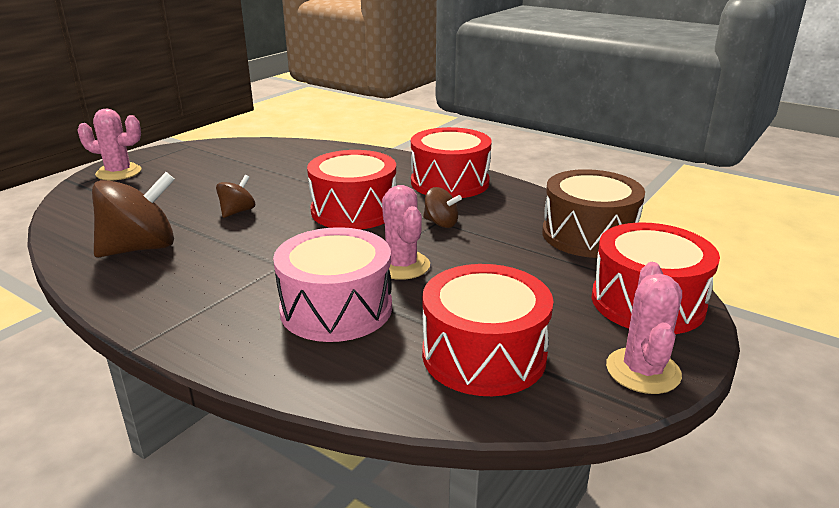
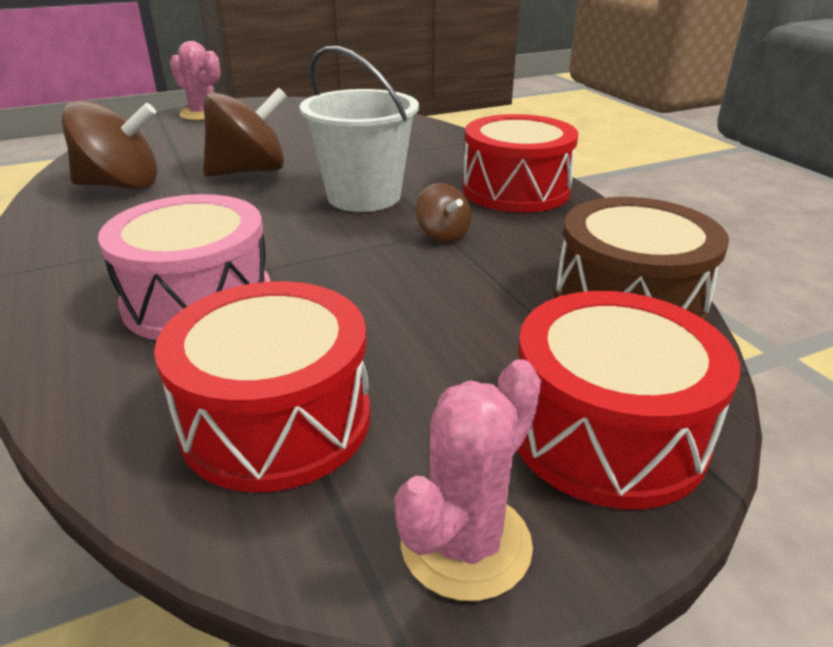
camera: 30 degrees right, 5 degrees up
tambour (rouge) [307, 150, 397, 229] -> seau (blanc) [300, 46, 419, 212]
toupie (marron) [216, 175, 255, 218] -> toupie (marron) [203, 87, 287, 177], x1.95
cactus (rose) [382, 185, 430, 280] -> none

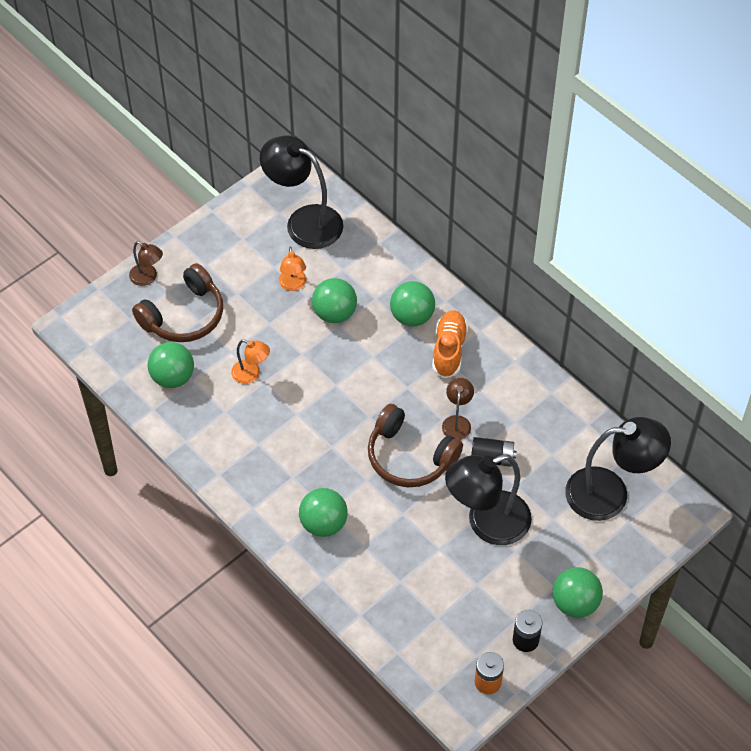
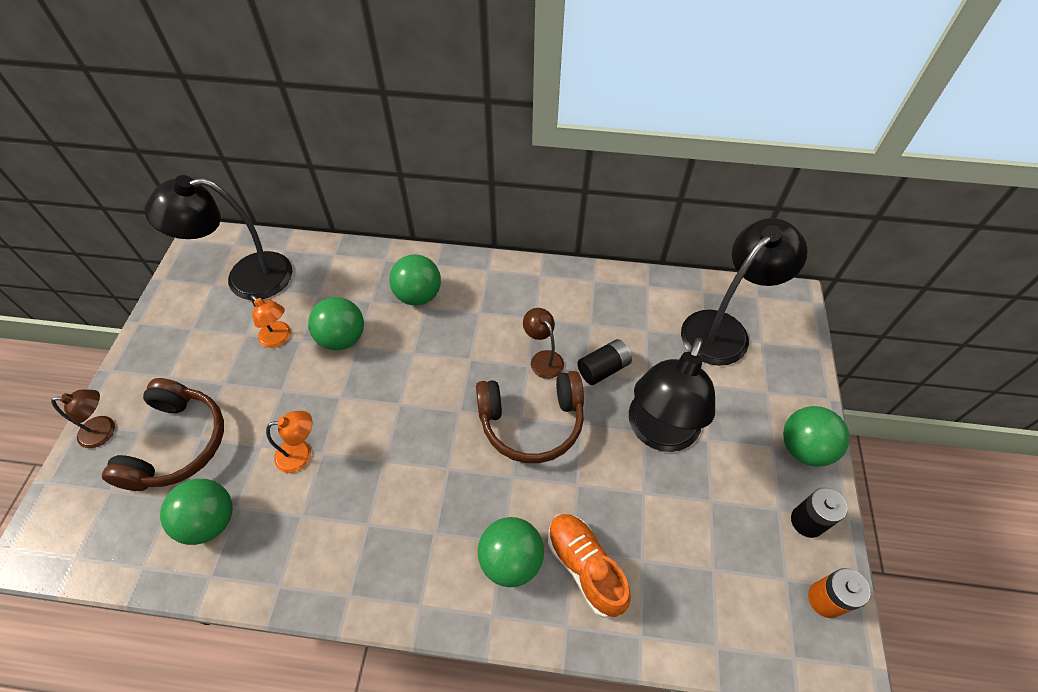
camera: 40 degrees left, 0 degrees up
chaussure (orange) [432, 310, 468, 378] -> chaussure (orange) [548, 514, 631, 618], move

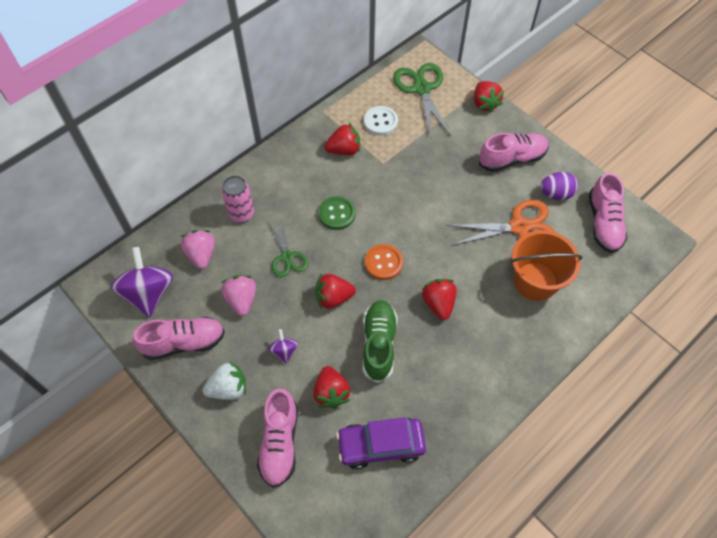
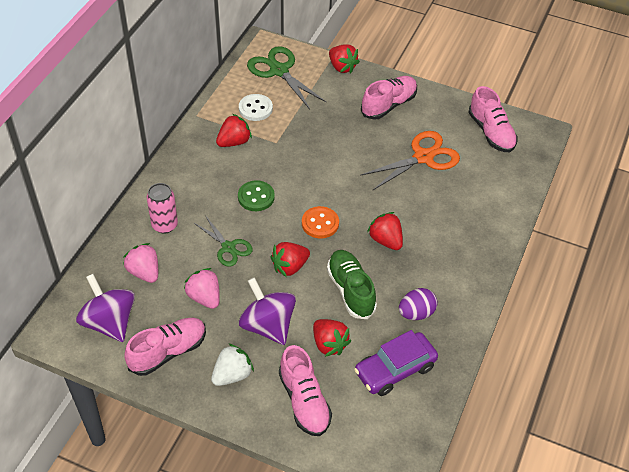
camera: 25 degrees left, 10 degrees down
œuf (violet) [540, 172, 578, 200] -> œuf (violet) [399, 288, 438, 320], move
seau (orange) [511, 230, 583, 301] -> none
toupie (violet) [268, 329, 298, 364] -> toupie (violet) [239, 277, 296, 345], x2.08

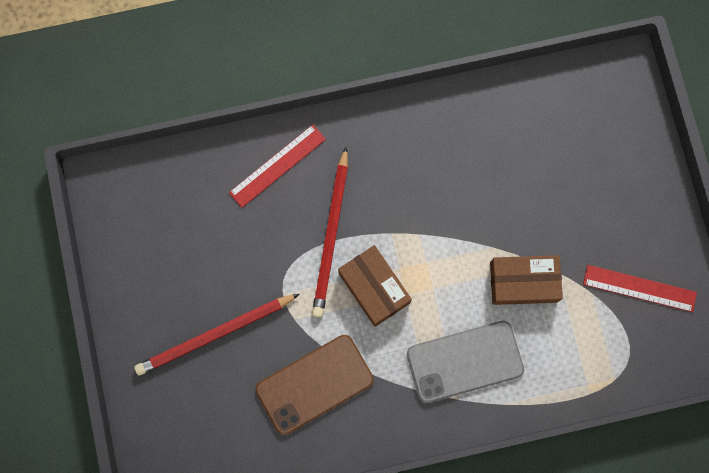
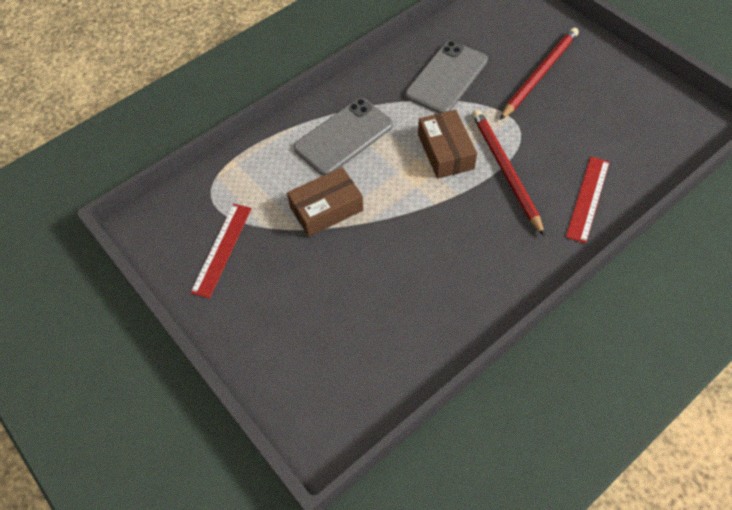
camera: 155 degrees right, 20 degrees down
boîte (marron) [338, 245, 412, 327] -> boîte (marron) [418, 110, 477, 179], 45 degrees clockwise
règle (rouge) [583, 265, 697, 312] -> règle (rouge) [190, 204, 252, 299], 60 degrees counterclockwise
téléphone (marron) [255, 335, 374, 435] -> téléphone (gris) [405, 41, 488, 113]

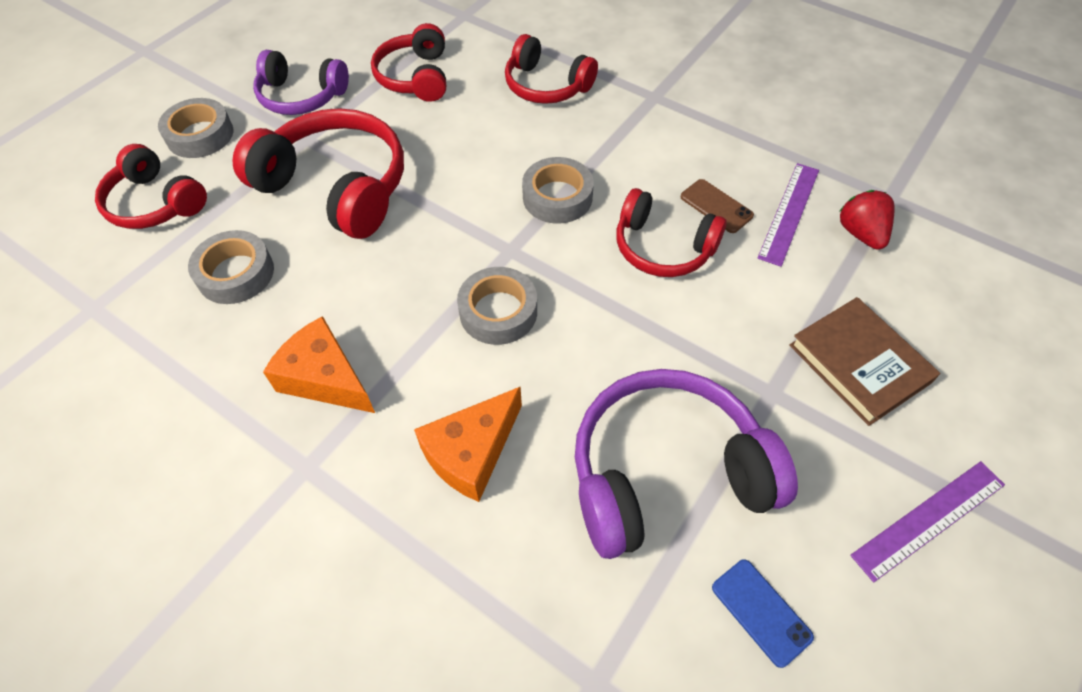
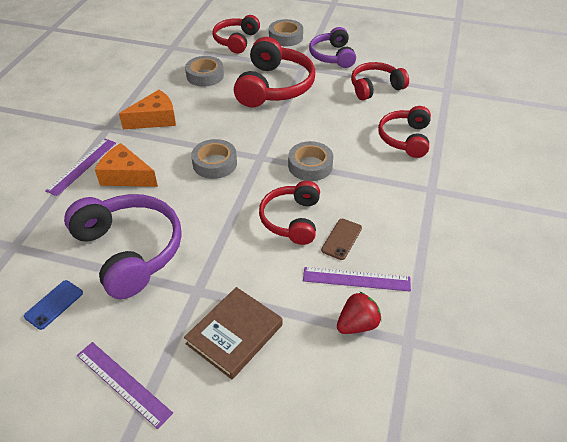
camera: 70 degrees right, 10 degrees down
fromage (orange) [263, 316, 375, 413] -> fromage (orange) [119, 90, 176, 129], 45 degrees clockwise
none -> règle (violet) [45, 139, 116, 196]

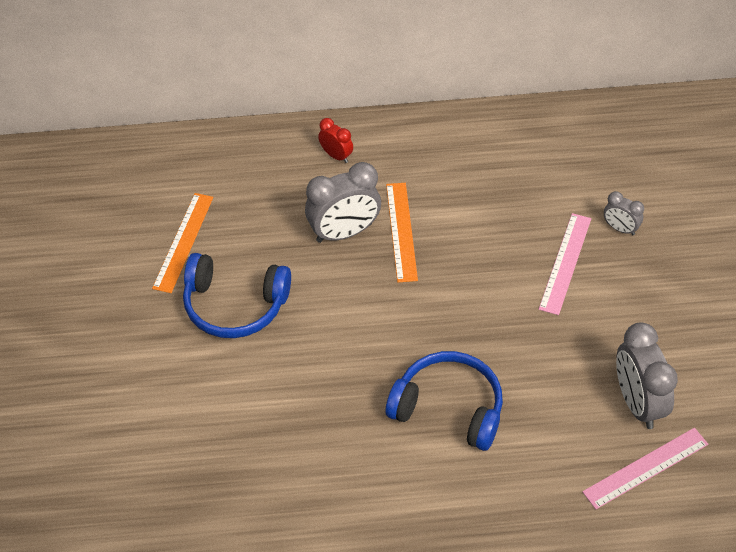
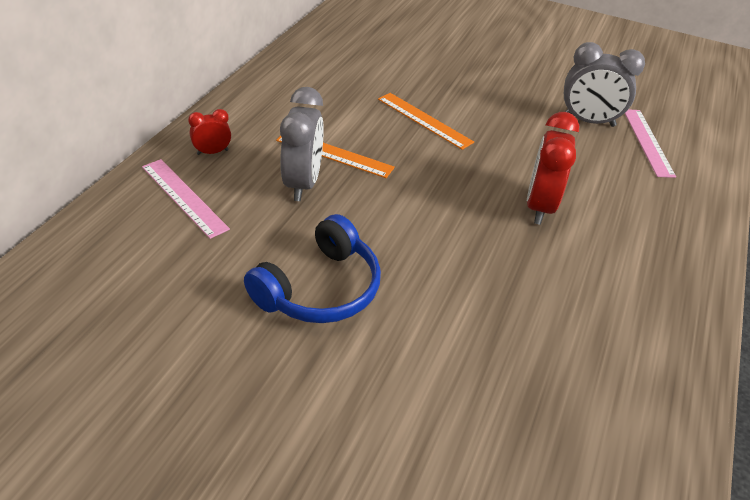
camera: 65 degrees left, 10 degrees down
réveil (gris) [604, 191, 644, 235] -> none
règle (orange) [152, 193, 213, 293] -> règle (orange) [378, 93, 474, 150], move
règle (rose) [539, 213, 591, 315] -> règle (rose) [142, 159, 230, 239], move
casque audio (bleu) [386, 351, 503, 451] -> réveil (rouge) [527, 112, 579, 225]

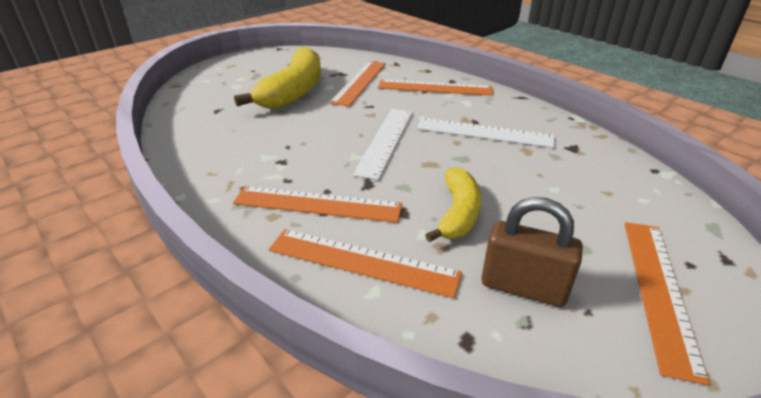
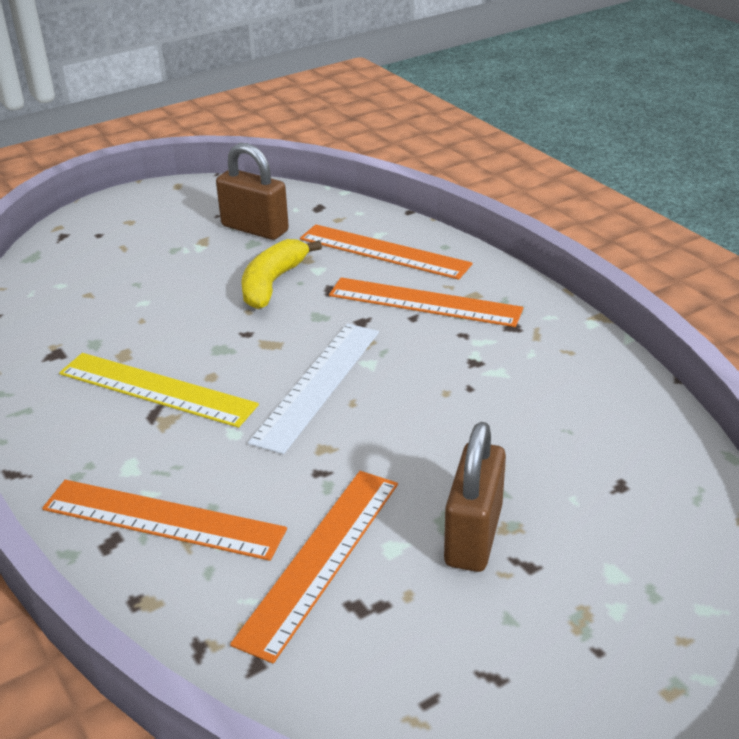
camera: 170 degrees left, 0 degrees up
banane (jaune) [234, 47, 321, 109] -> cadenas (marron) [444, 422, 506, 572]
règle (blanc) [417, 117, 555, 148] -> règle (jaune) [59, 353, 259, 428]
règle (orange) [624, 222, 710, 385] -> none

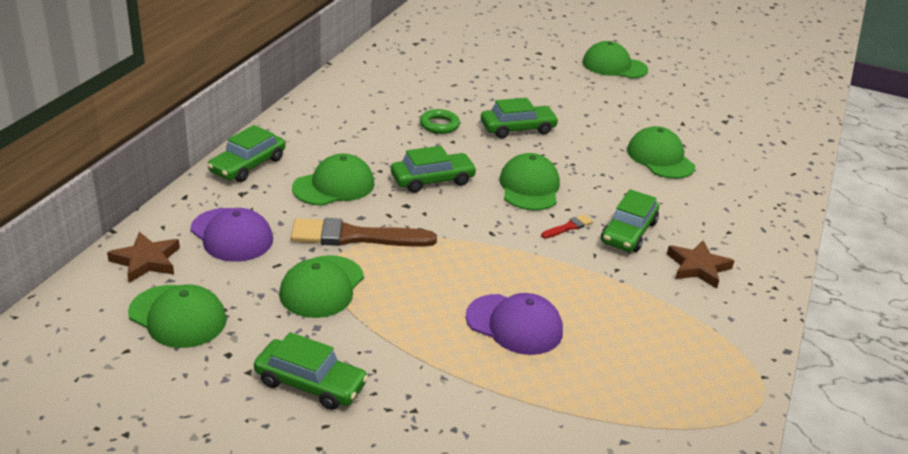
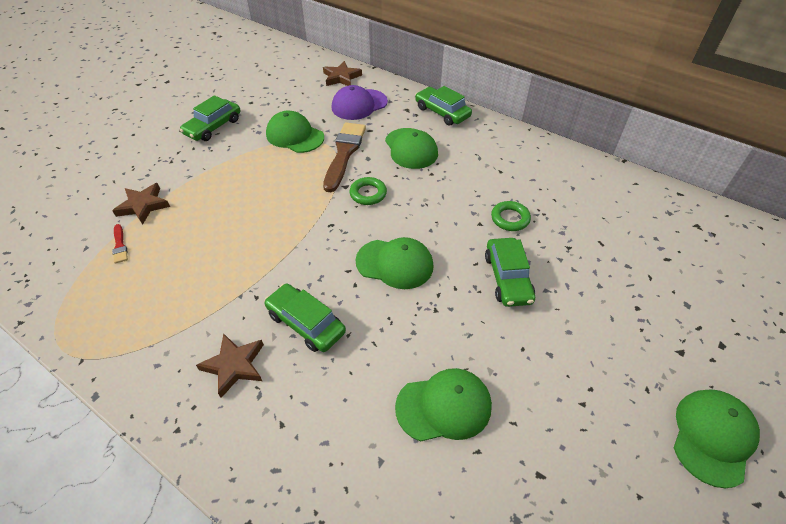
camera: 105 degrees right, 15 degrees up
voiture (vert) [391, 146, 477, 193] -> none
pinceau (rouge) [541, 214, 593, 239] -> pinceau (rouge) [112, 224, 128, 264], move
casquette (vert) [128, 285, 227, 348] -> none
casquette (violet) [466, 293, 563, 355] -> none
none -> anneau (vert) [349, 177, 387, 205]
none -> étoile (marron) [112, 183, 170, 225]

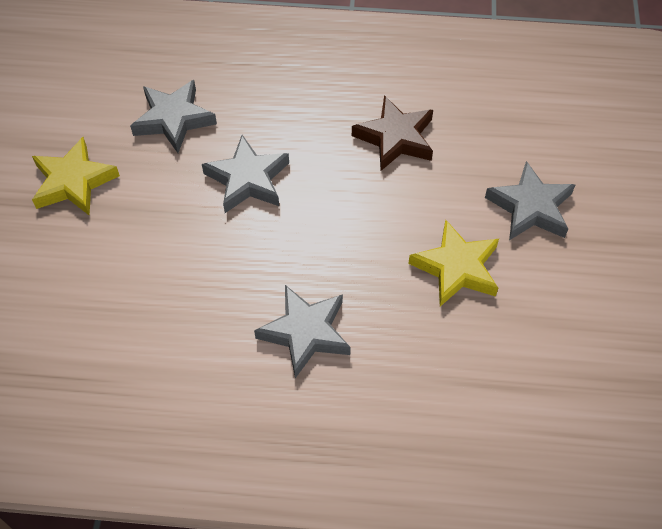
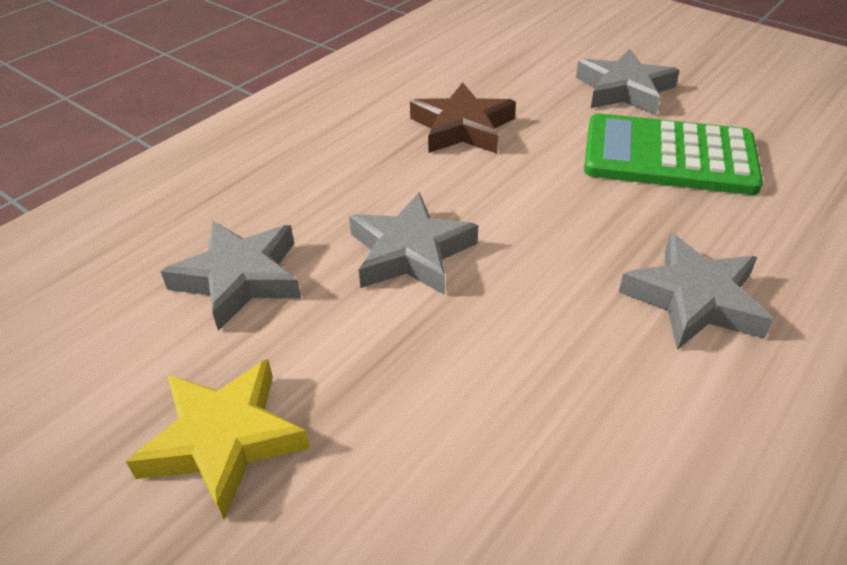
camera: 55 degrees left, 15 degrees down
étoile (jaune) [408, 220, 499, 306] -> calculatrice (vert) [584, 113, 763, 195]

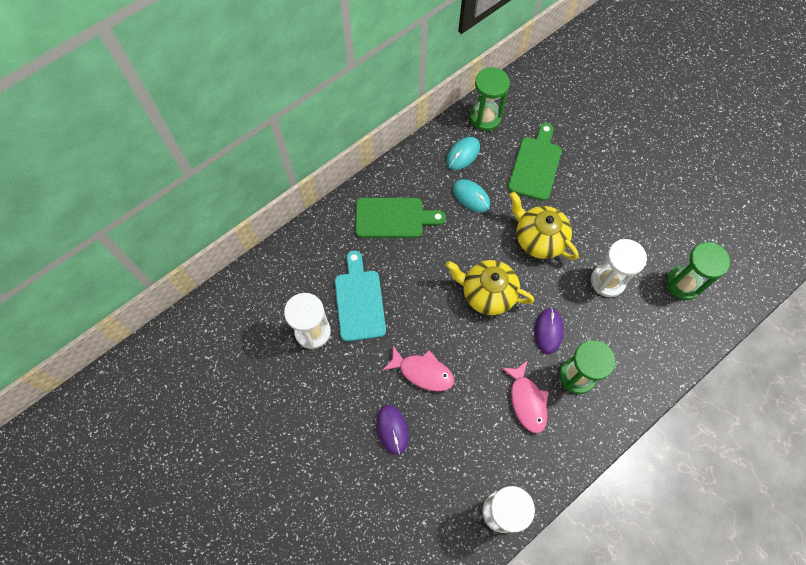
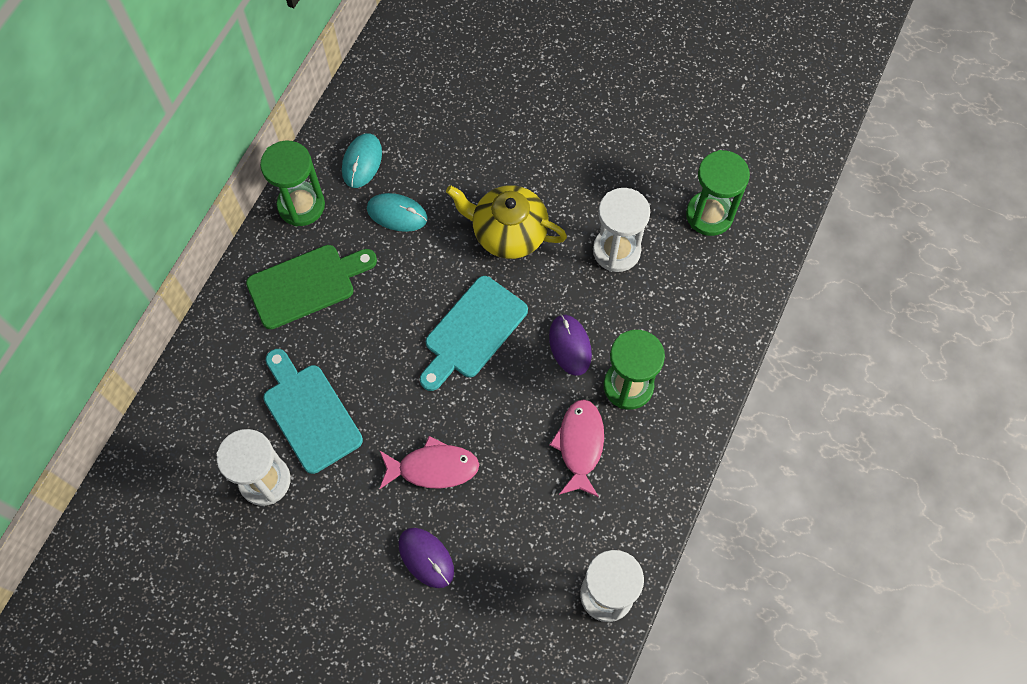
camera: 25 degrees left, 0 degrees up
sablier (vert) [470, 67, 510, 131] -> sablier (vert) [260, 140, 325, 226], move
planche à découper (vert) [508, 123, 562, 201] -> none
théière (jaune) [445, 260, 534, 315] -> planche à découper (turquoise) [420, 276, 528, 391]
poisson (rose) [501, 360, 549, 433] -> poisson (rose) [549, 399, 604, 497], 135 degrees counterclockwise

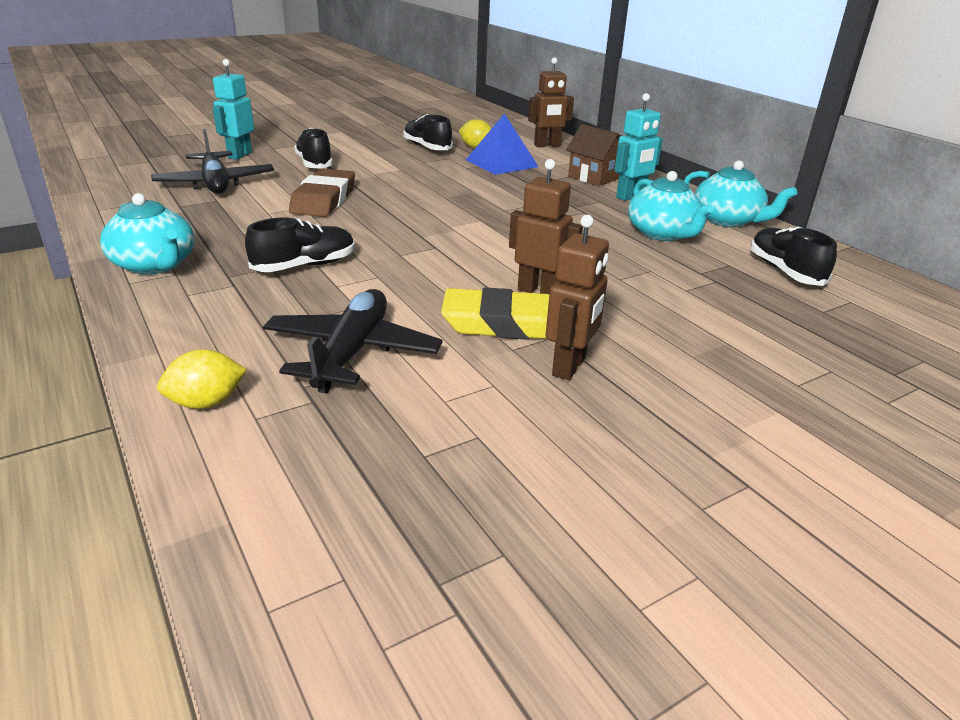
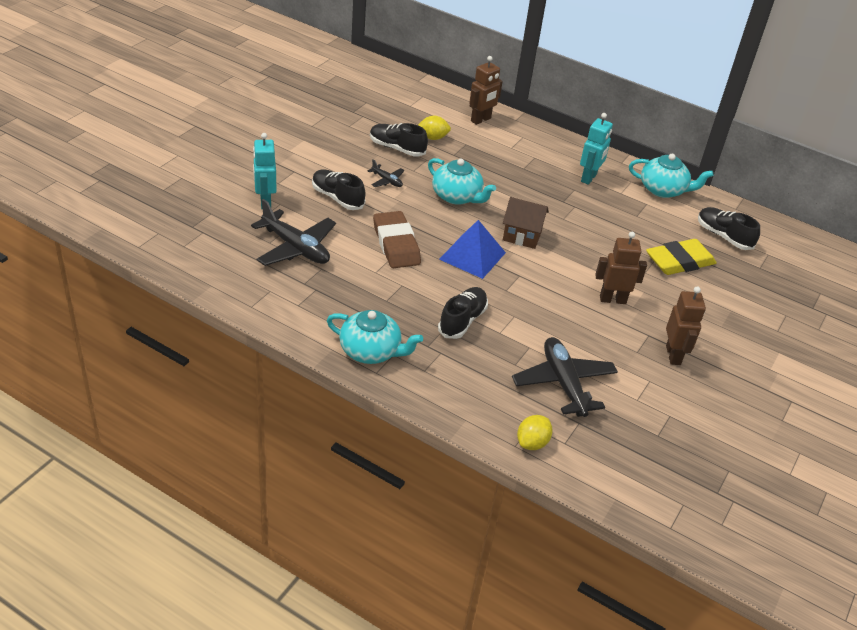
camera: 30 degrees left, 10 degrees up
pyramide (bleu) [466, 113, 539, 175] -> pyramide (bleu) [439, 220, 506, 279], move
maison (marron) [566, 124, 620, 186] -> maison (marron) [503, 197, 549, 249], move
théière (turquoise) [628, 171, 714, 241] -> théière (turquoise) [428, 158, 496, 205], move
gomme (jaune) [441, 287, 549, 340] -> gomme (jaune) [646, 239, 717, 275], move
none -> avion (noir) [368, 159, 404, 187]

